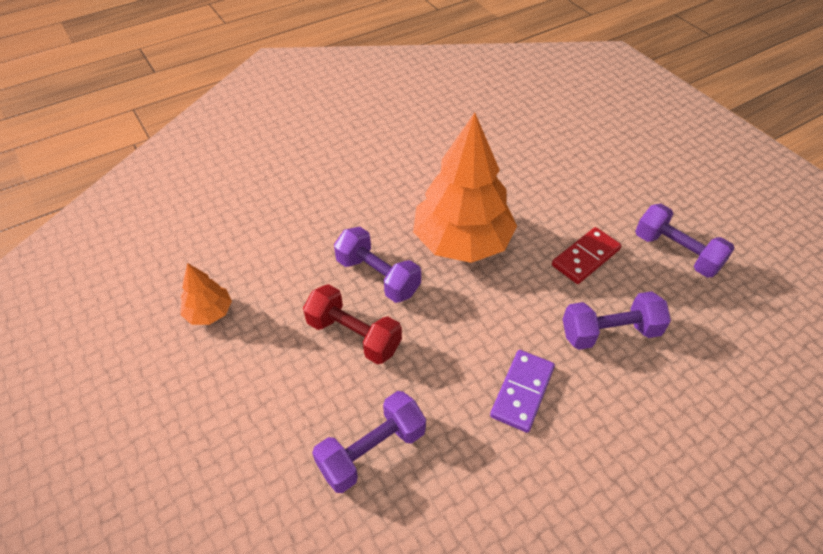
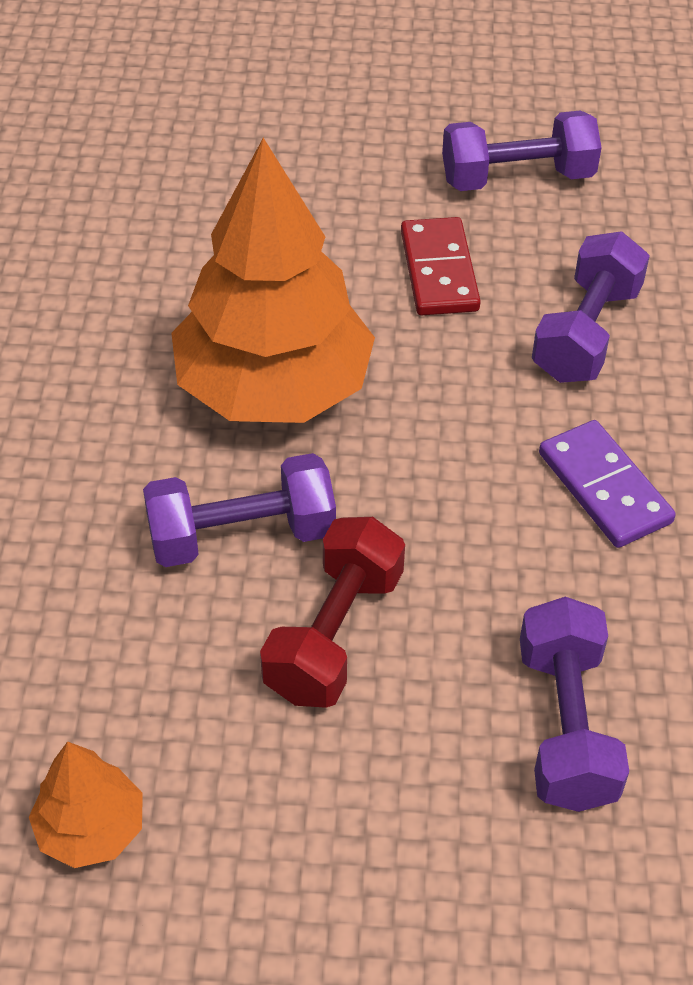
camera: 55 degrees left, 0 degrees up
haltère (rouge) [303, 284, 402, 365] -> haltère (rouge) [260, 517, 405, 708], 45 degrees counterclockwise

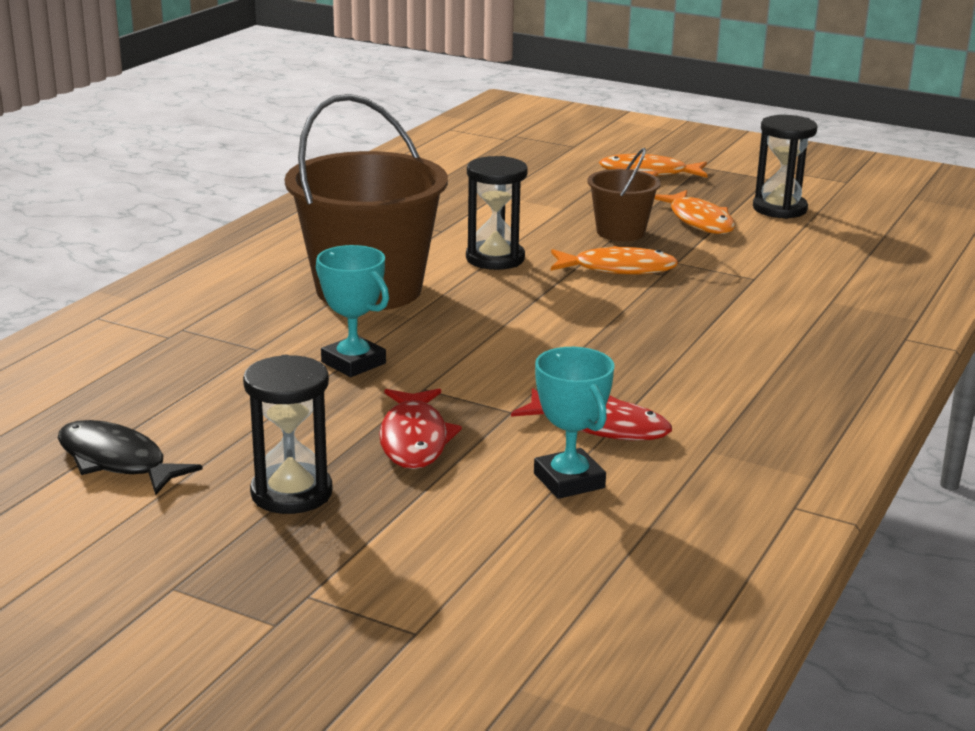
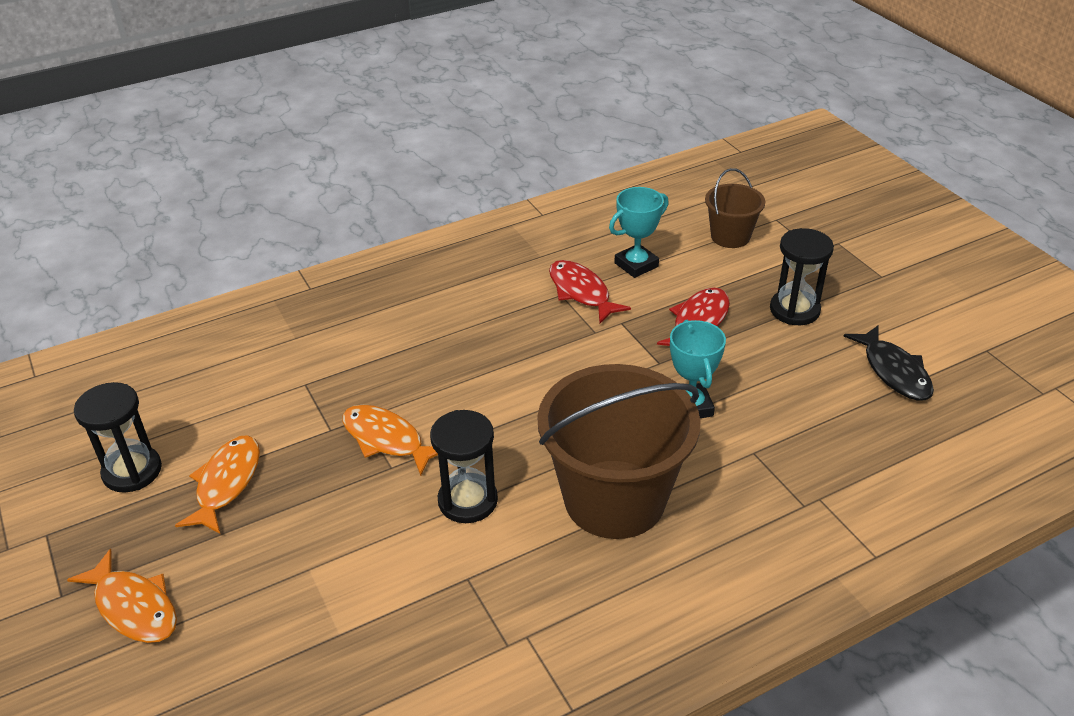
camera: 145 degrees left, 15 degrees up
seau (marron) [587, 148, 661, 241] -> seau (marron) [705, 168, 765, 248], move
trophée (turquoise) [534, 347, 615, 499] -> trophée (turquoise) [609, 187, 669, 278], 45 degrees clockwise

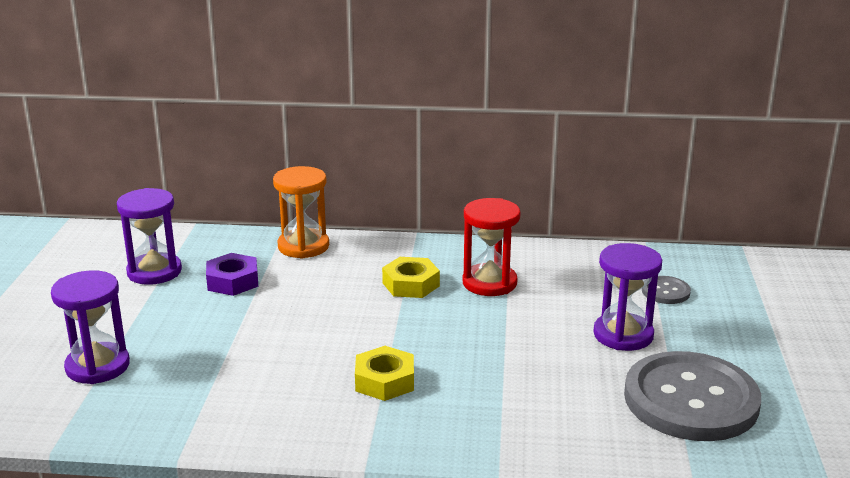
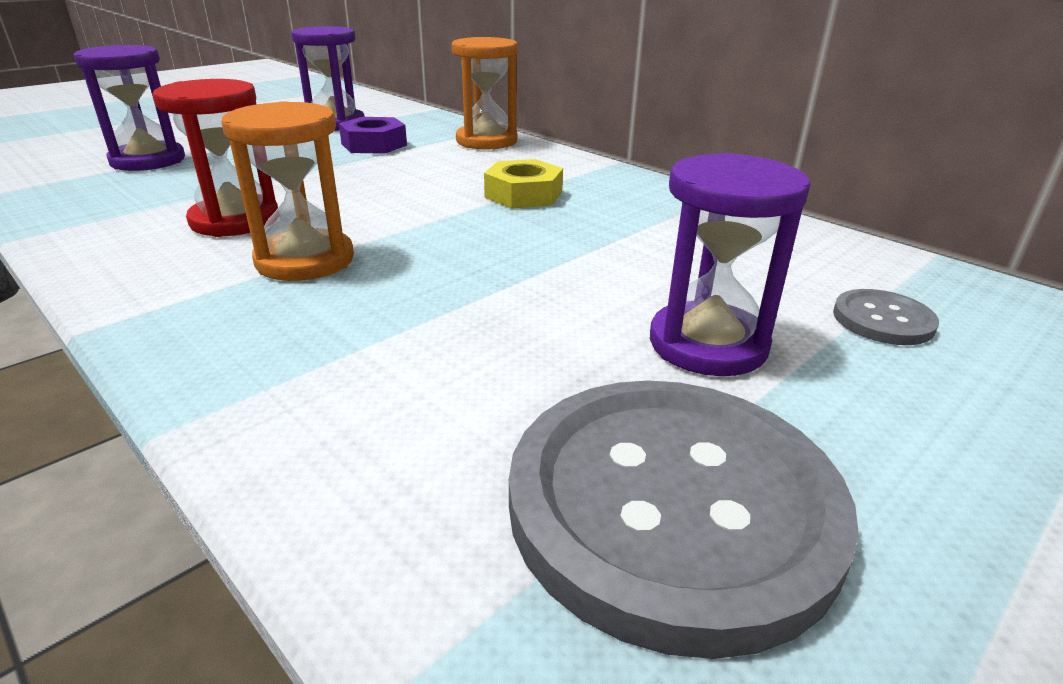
camera: 40 degrees right, 5 degrees up
sablier (rouge) [462, 198, 521, 296] -> sablier (rouge) [153, 79, 278, 237], move
écrou (jaune) [355, 346, 414, 401] -> sablier (orange) [222, 101, 354, 281]

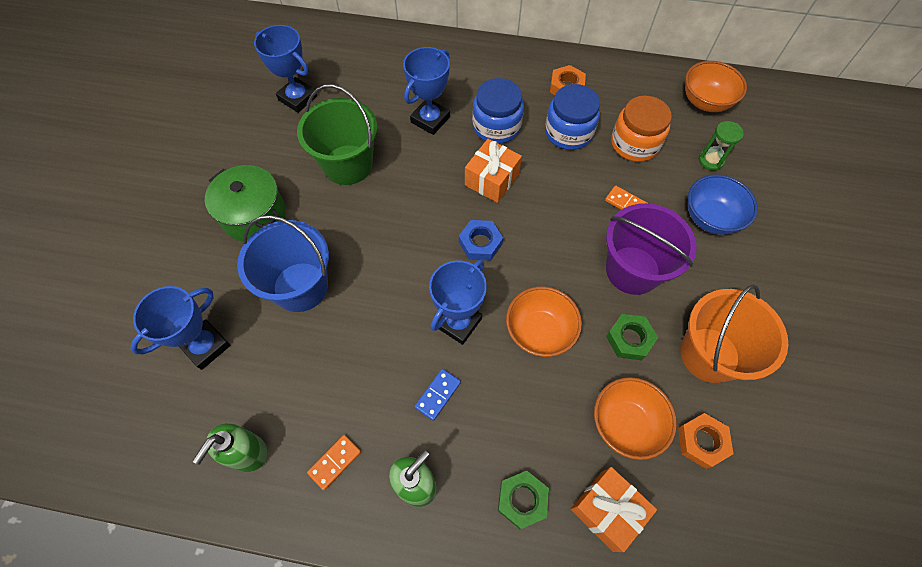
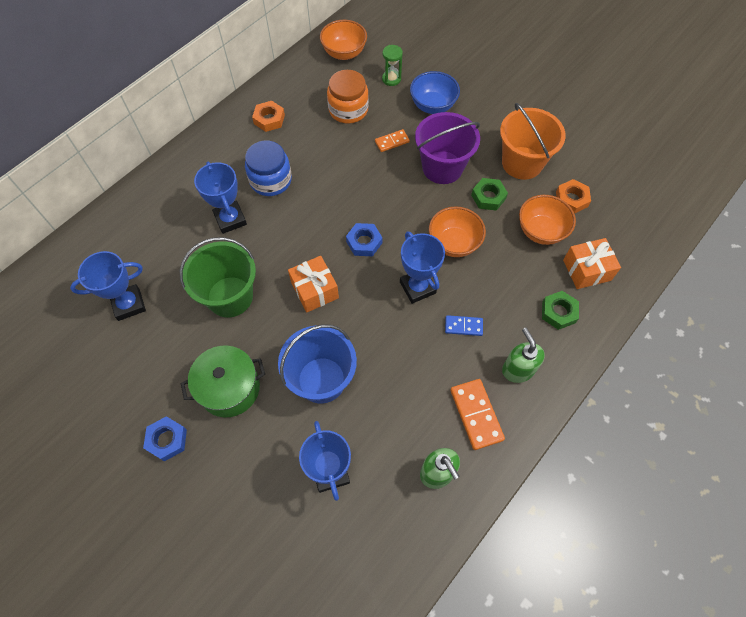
camera: 60 degrees left, 0 degrees up
bocal (bleu) [545, 84, 600, 150] -> none
cadeau (orange) [465, 139, 522, 203] -> cadeau (orange) [288, 256, 339, 313], move
domino (bleu) [415, 369, 461, 421] -> domino (bleu) [445, 315, 483, 336], 60 degrees counterclockwise
domino (orange) [307, 435, 361, 490] -> domino (orange) [450, 379, 505, 450], x1.66
none -> écrou (bleu) [143, 416, 187, 462]

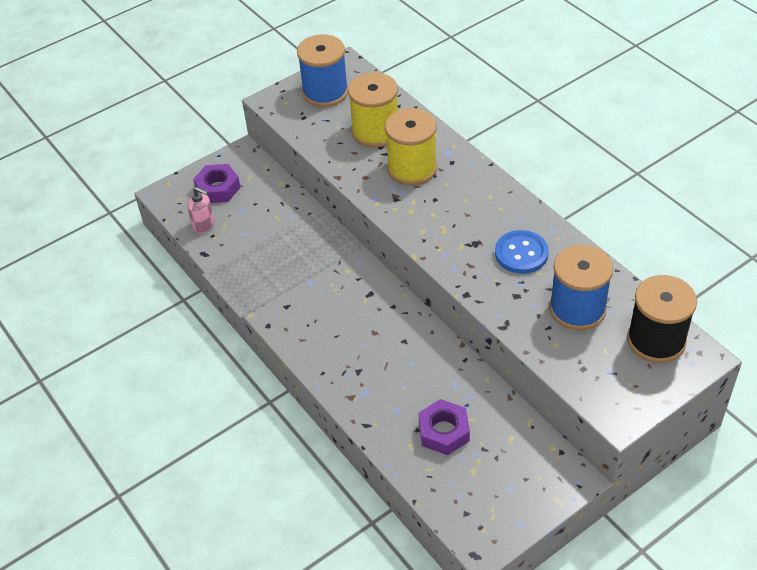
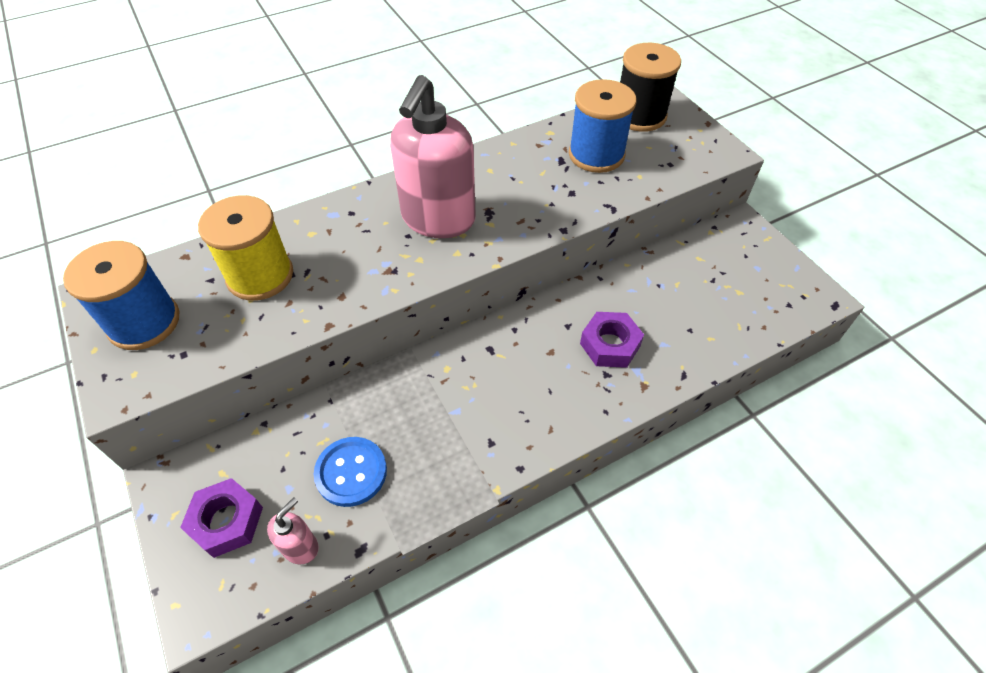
camera: 85 degrees left, 5 degrees up
bobine (jaune) [385, 108, 437, 186] -> none
bouton (bleu) [495, 230, 549, 274] -> bouton (bleu) [314, 437, 387, 507], move
écrou (violet) [418, 399, 470, 455] -> écrou (violet) [580, 312, 644, 368], move
none -> distributeur de savon (rose) [390, 75, 476, 238]

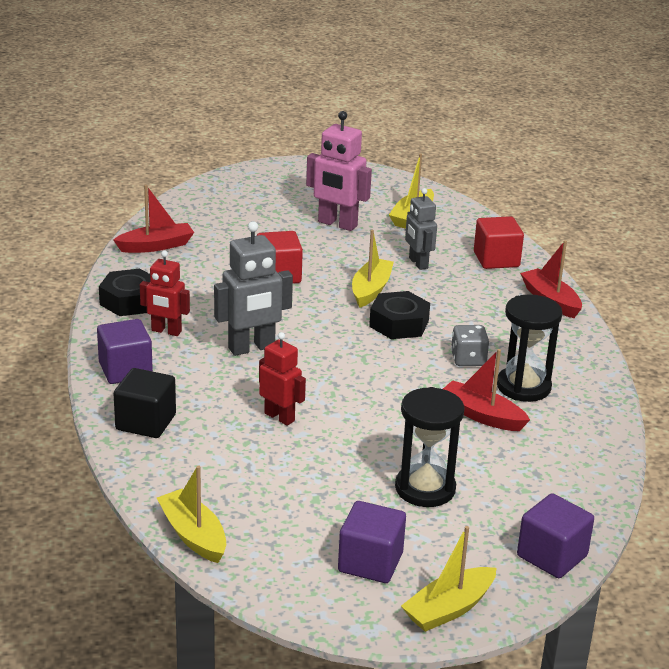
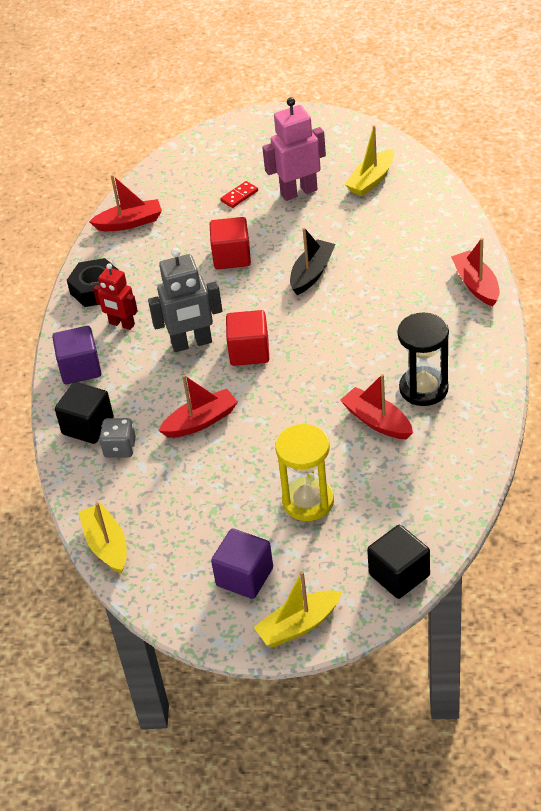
camera: 15 degrees right, 15 degrees up
robot (rose) [306, 111, 372, 231] -> robot (rose) [262, 97, 326, 201], 120 degrees clockwise
robot (gris) [405, 188, 437, 270] -> none
cube (rouge) [474, 216, 524, 269] -> cube (rouge) [226, 310, 269, 366], move
bateau (jaune) [352, 230, 394, 308] -> bateau (noir) [290, 227, 336, 295]
écrou (noir) [369, 291, 430, 339] -> none
dé (gris) [451, 325, 489, 366] -> dé (gris) [99, 418, 136, 458], move
robot (rouge) [259, 332, 306, 426] -> bateau (rouge) [159, 375, 238, 438]
sablier (noir) [395, 387, 465, 507] -> sablier (jaune) [275, 424, 334, 521]
cube (violet) [517, 493, 594, 578] -> cube (noir) [367, 525, 430, 599]
none -> domino (rouge) [220, 181, 258, 208]

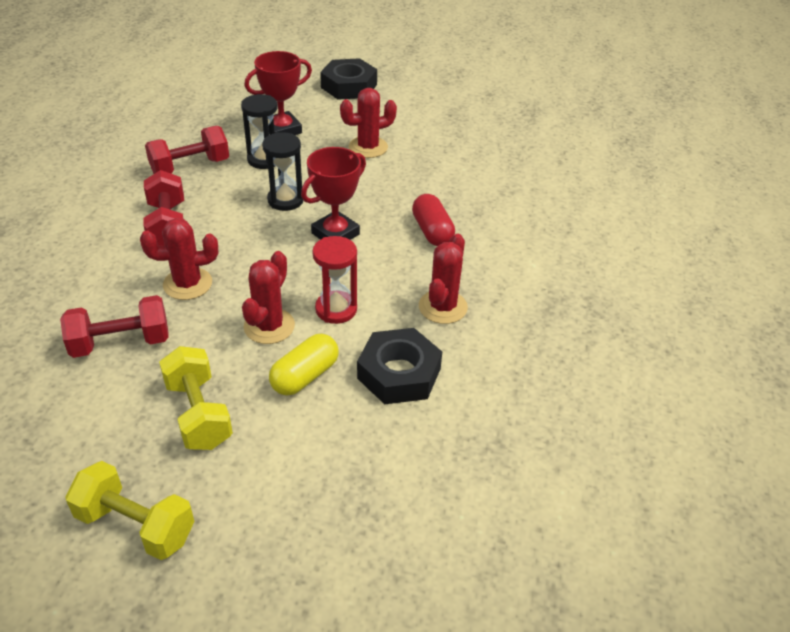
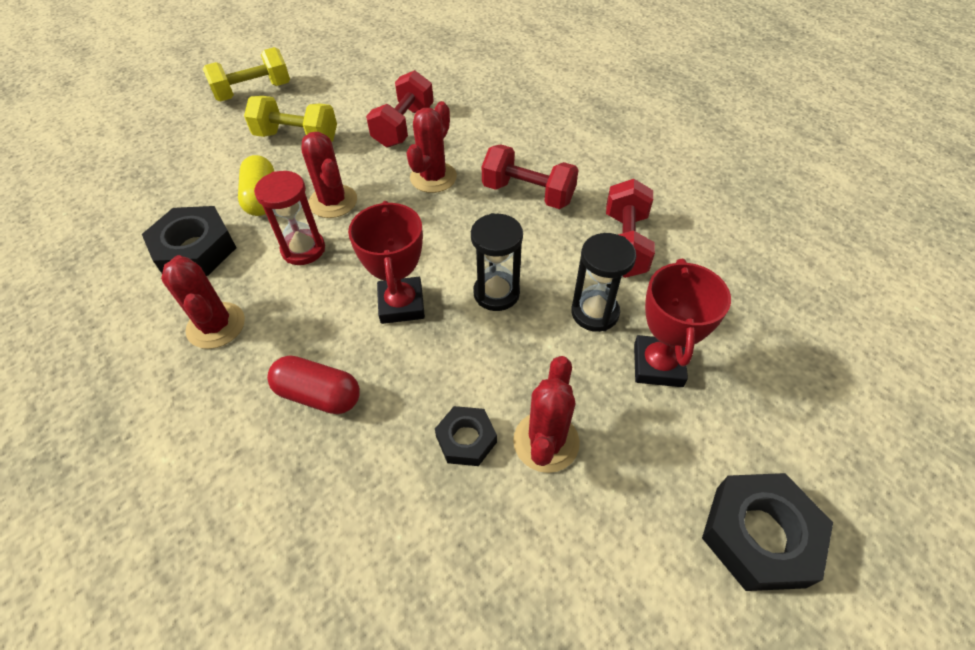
camera: 130 degrees right, 10 degrees up
none -> écrou (noir) [435, 406, 497, 466]

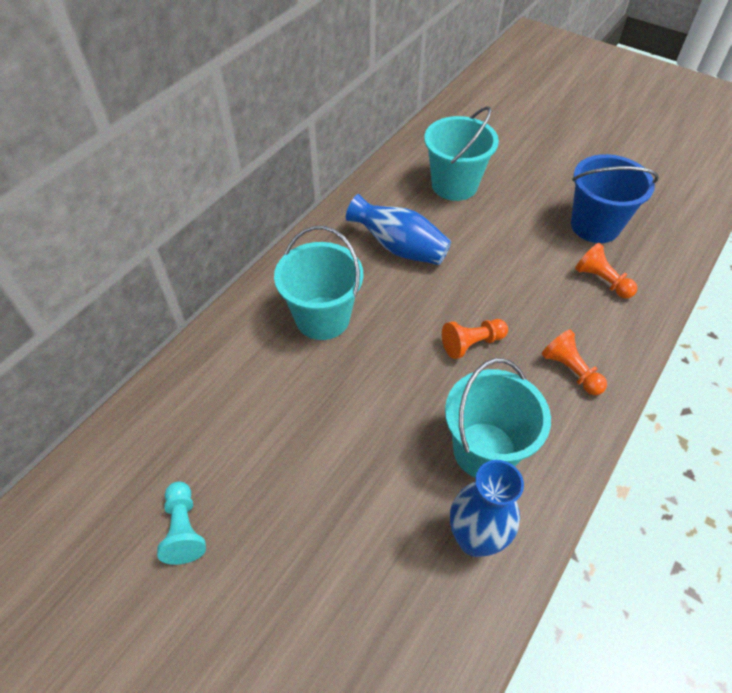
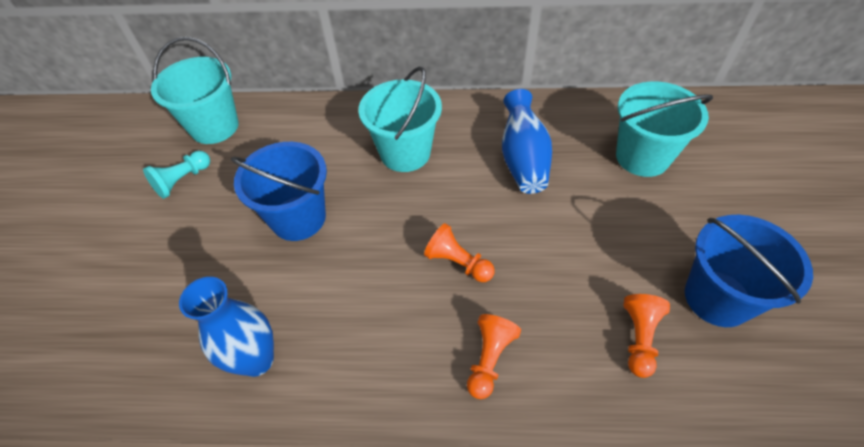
camera: 60 degrees right, 0 degrees up
seau (turquoise) [445, 358, 551, 478] -> seau (turquoise) [151, 37, 239, 144], move
none -> seau (bleu) [231, 142, 327, 241]

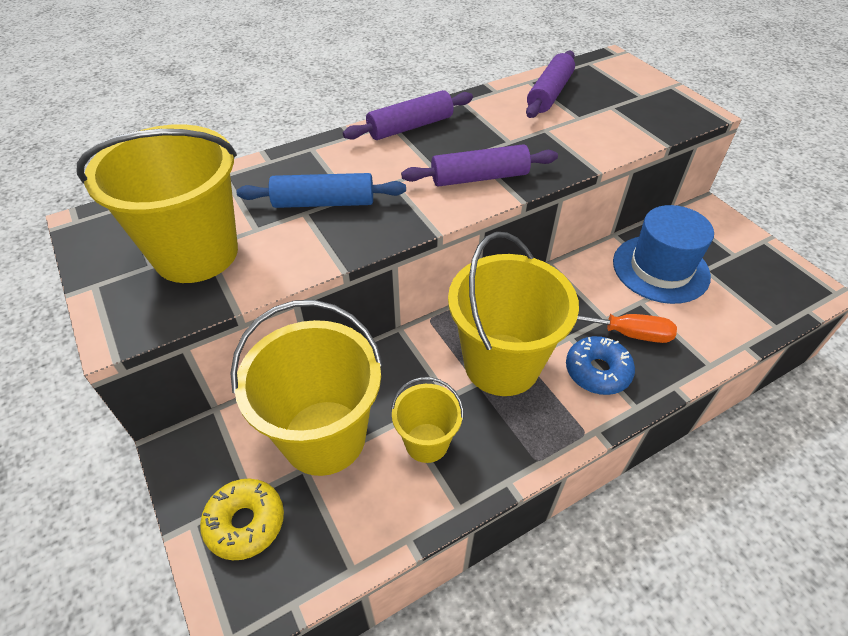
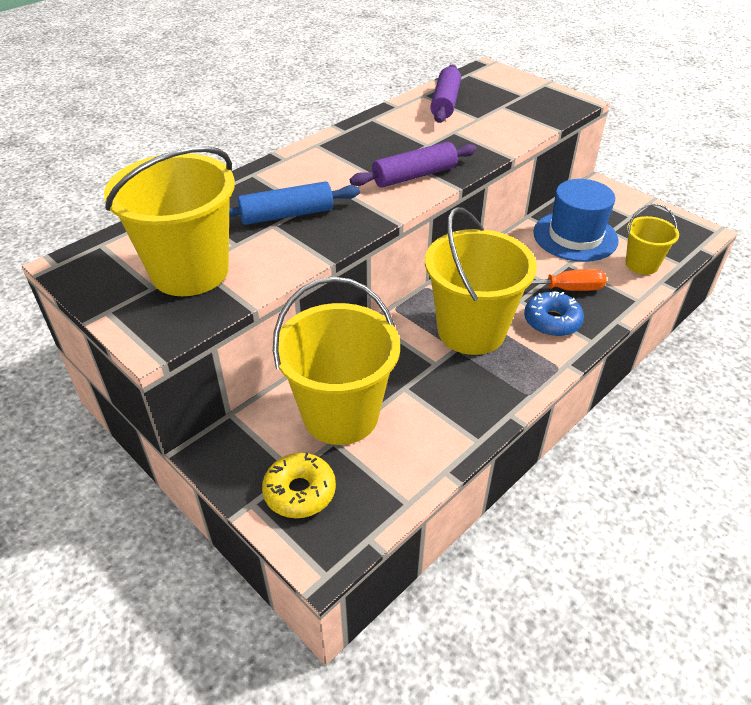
camera: 15 degrees left, 5 degrees down
rouleau à pâtisserie (violet) [343, 90, 473, 140] -> none
seau (jaune) [391, 377, 464, 463] -> seau (jaune) [625, 203, 679, 275], move

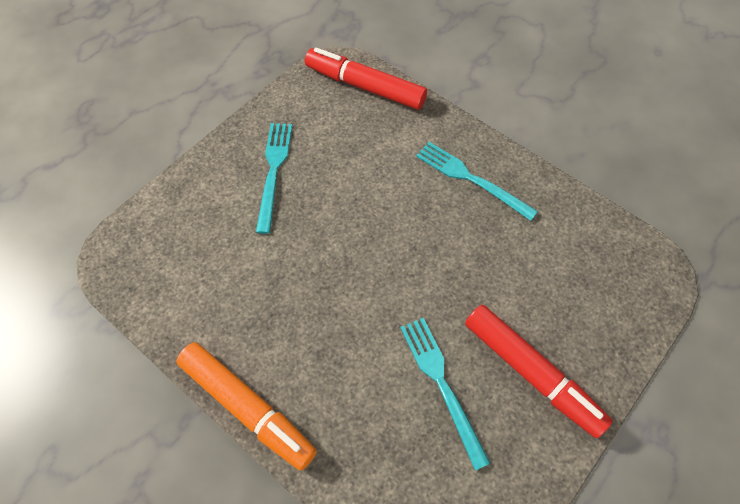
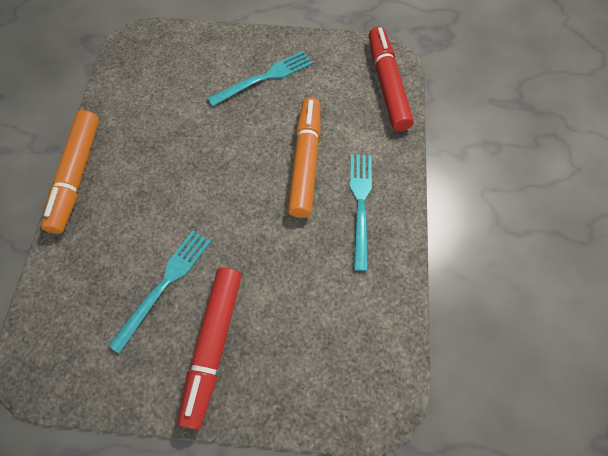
camera: 55 degrees right, 5 degrees up
none -> feutre (orange) [288, 97, 321, 218]

